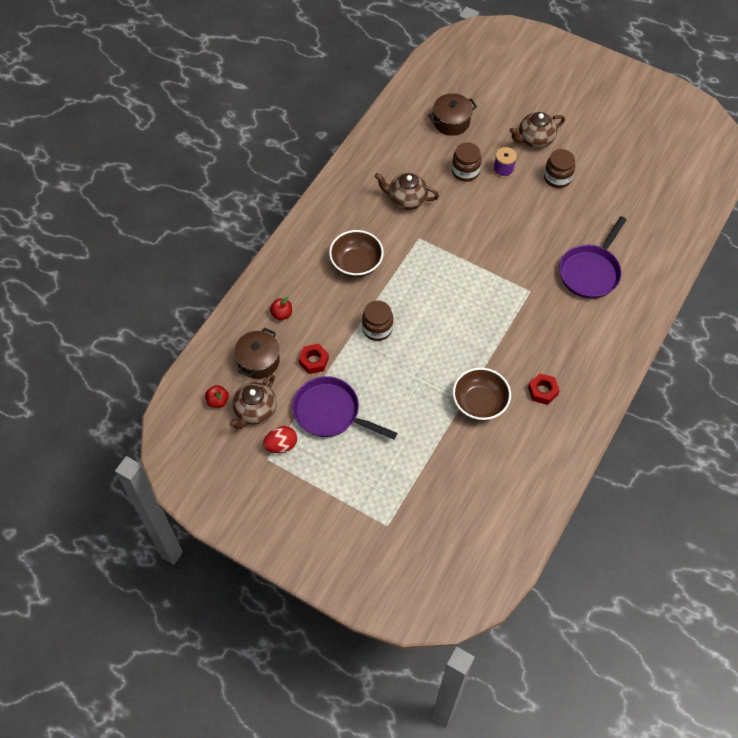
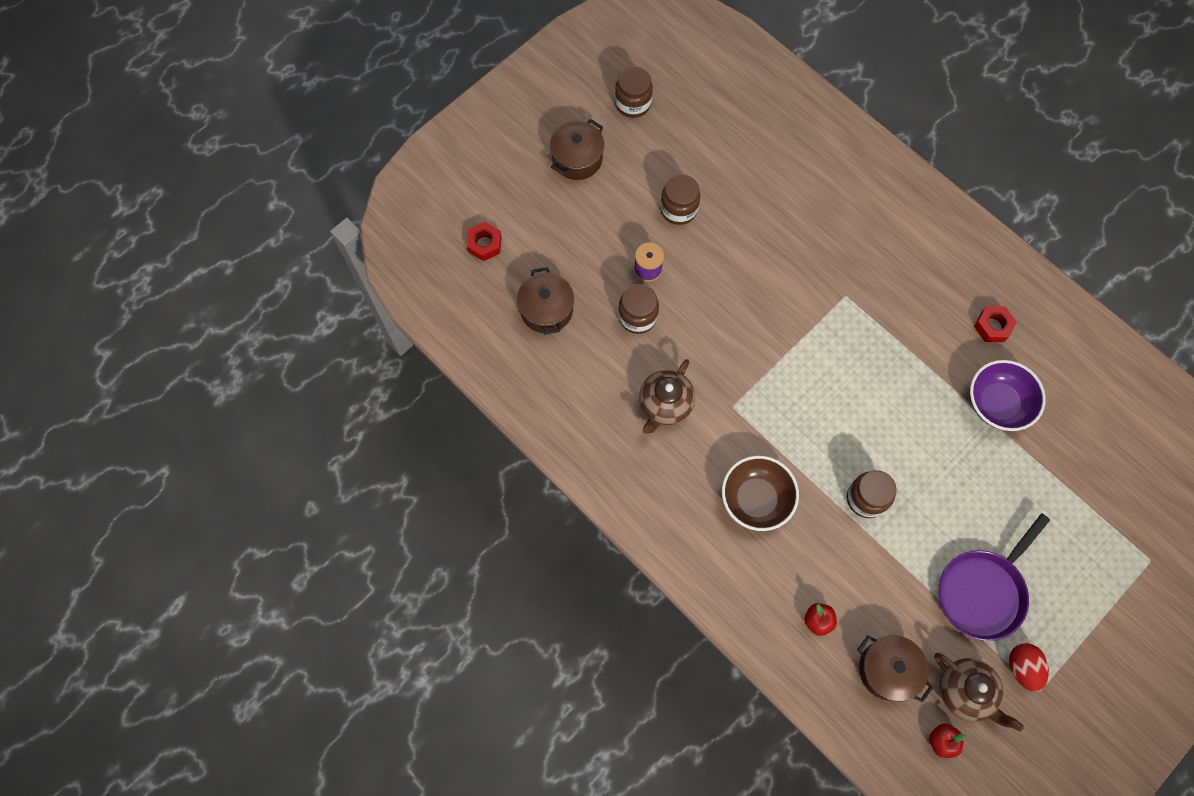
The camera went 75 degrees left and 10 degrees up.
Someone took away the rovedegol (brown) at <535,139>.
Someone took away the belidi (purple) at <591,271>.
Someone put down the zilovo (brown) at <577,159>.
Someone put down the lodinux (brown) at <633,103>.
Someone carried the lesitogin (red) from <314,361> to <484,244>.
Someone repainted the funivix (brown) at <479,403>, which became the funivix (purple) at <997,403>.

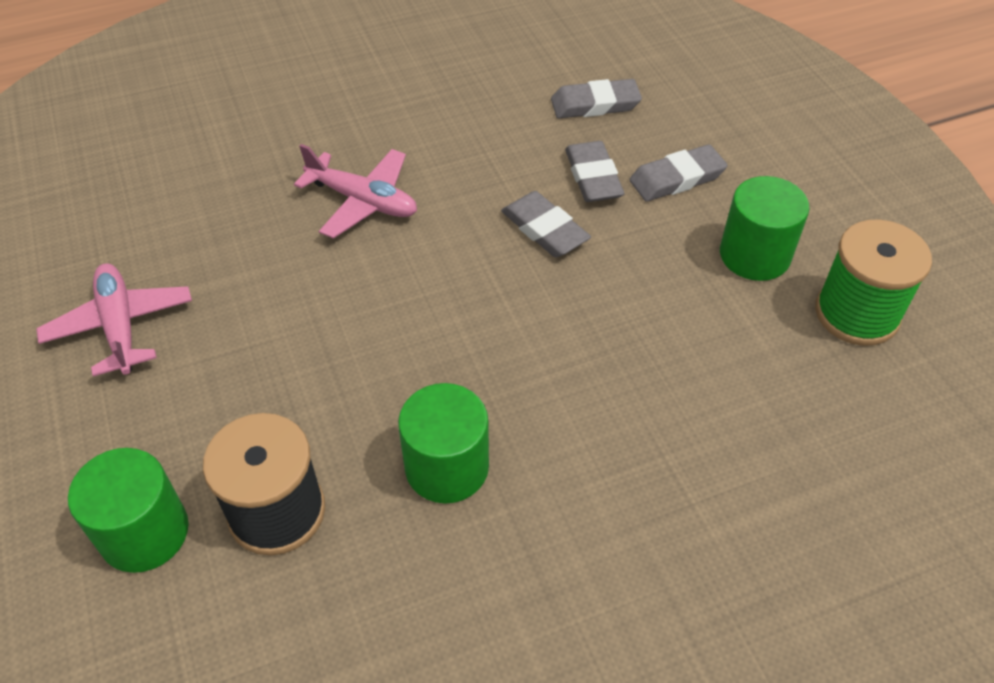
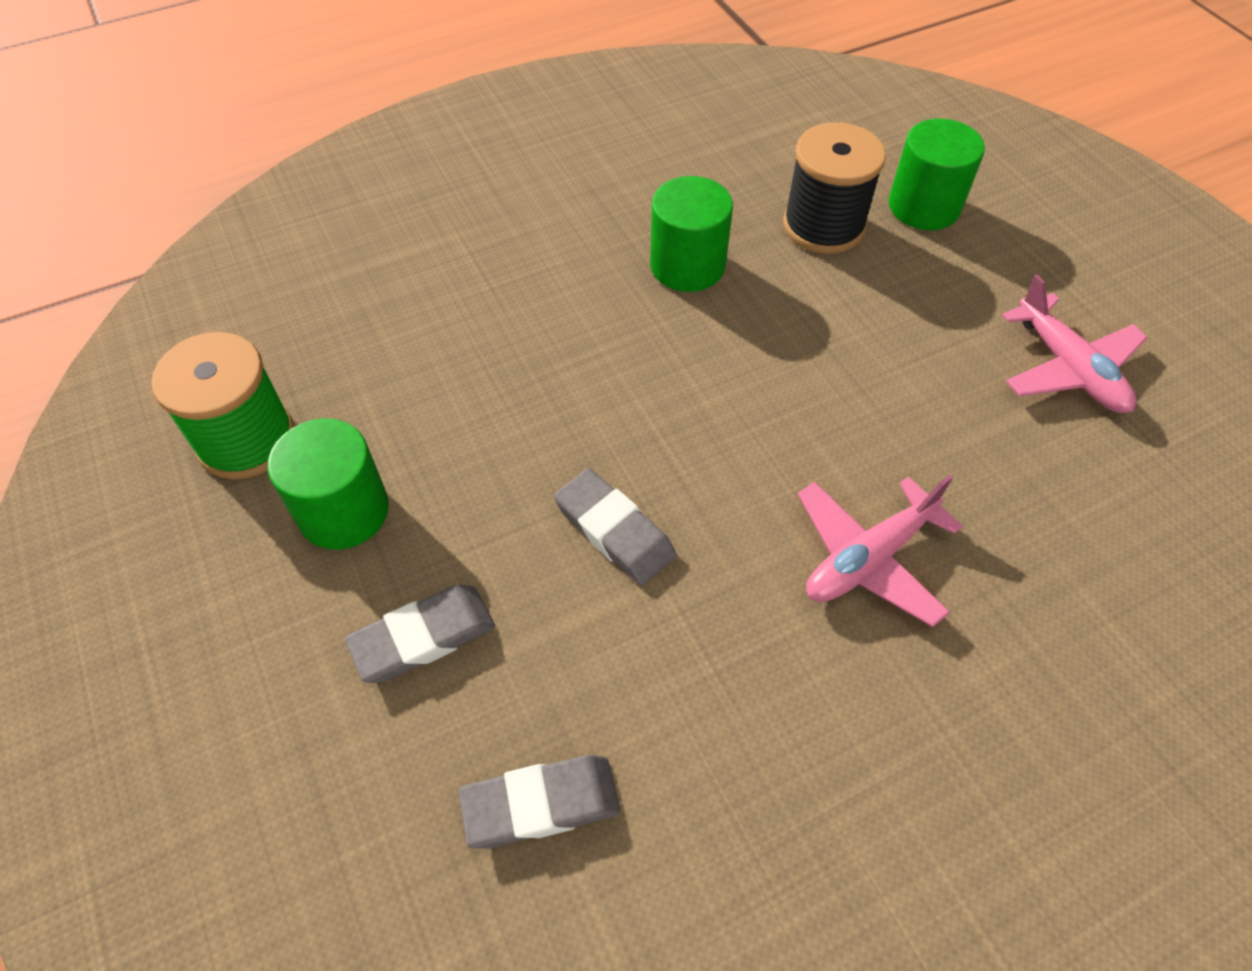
The camera went 175 degrees right and 5 degrees up.
Someone took away the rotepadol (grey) at <593,177>.
Someone rotated the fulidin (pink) at <363,201> by 60 degrees counterclockwise.

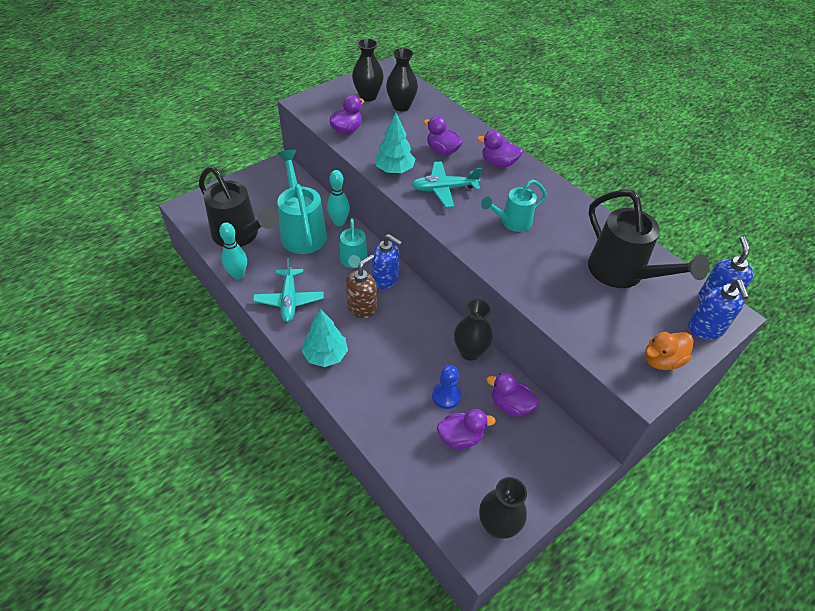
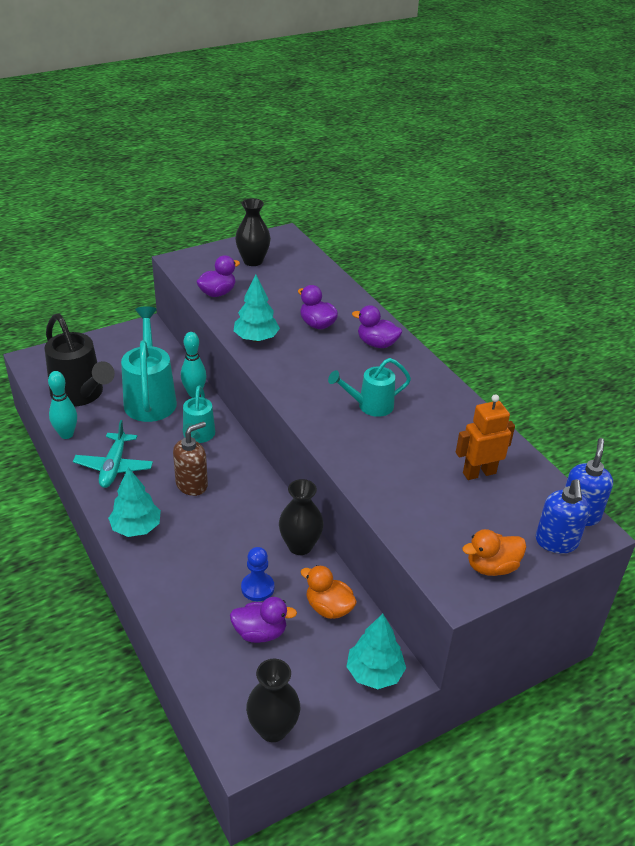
The camera went 10 degrees right and 10 degrees down.
Someone took away the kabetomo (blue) at <386,279>.
Someone took away the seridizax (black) at <401,106>.
Someone took away the fulidin (turquoise) at <444,189>.
Someone put down the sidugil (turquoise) at <374,673>.
Someone swapped the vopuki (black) at <622,273> for the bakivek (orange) at <479,473>.
Someone repainted the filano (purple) at <510,405>, which became the filano (orange) at <328,608>.

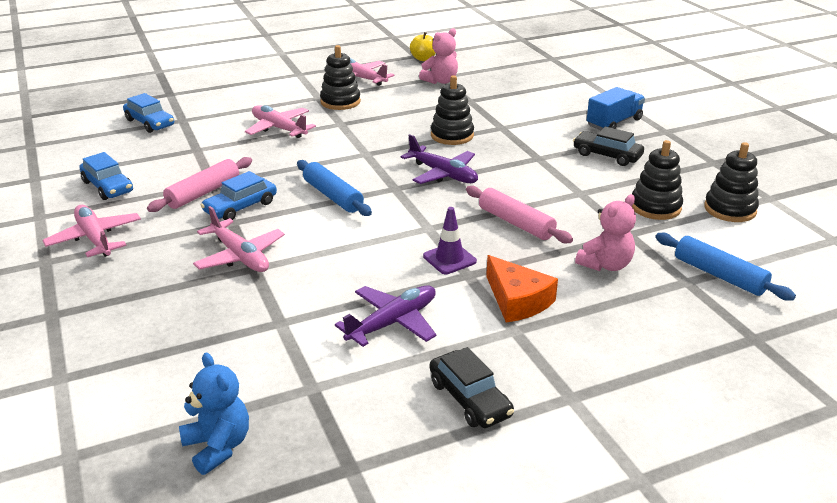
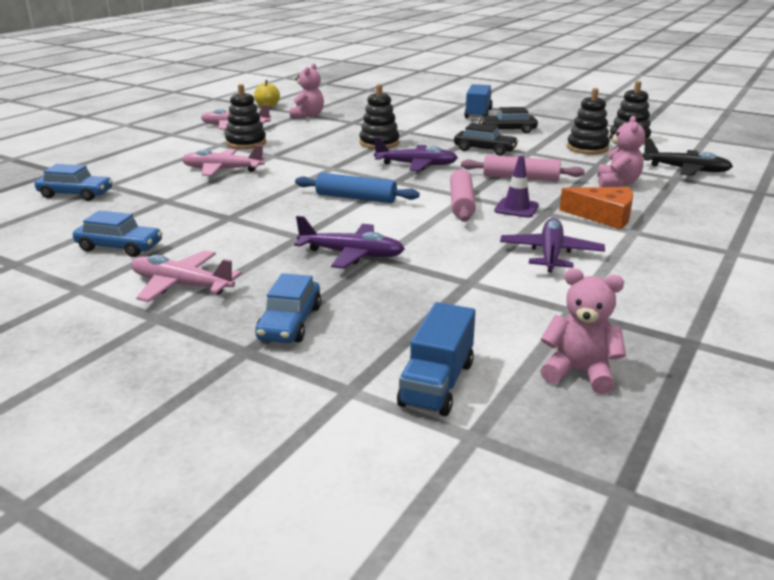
The camera went 35 degrees left and 5 degrees down.
Someone put down the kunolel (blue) at <437,384>.
Someone carried the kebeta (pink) from <203,193> to <461,203>.
Someone carried the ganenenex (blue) from <240,207> to <290,323>.
Someone carried the ganenenex (black) from <469,399> to <485,150>.
Someone swapped the kebeta (blue) at <719,275> for the fulidin (black) at <685,170>.
Someone repainted the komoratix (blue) at <218,446>, which became the komoratix (pink) at <579,372>.
Someone repainted the fulidin (pink) at <240,256>, which became the fulidin (purple) at <352,254>.

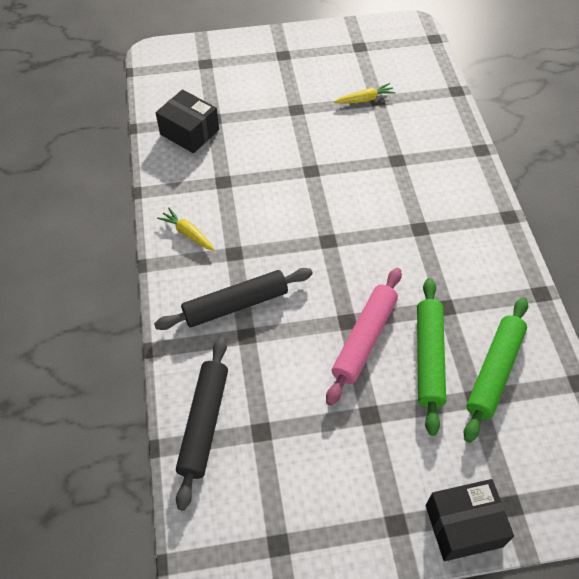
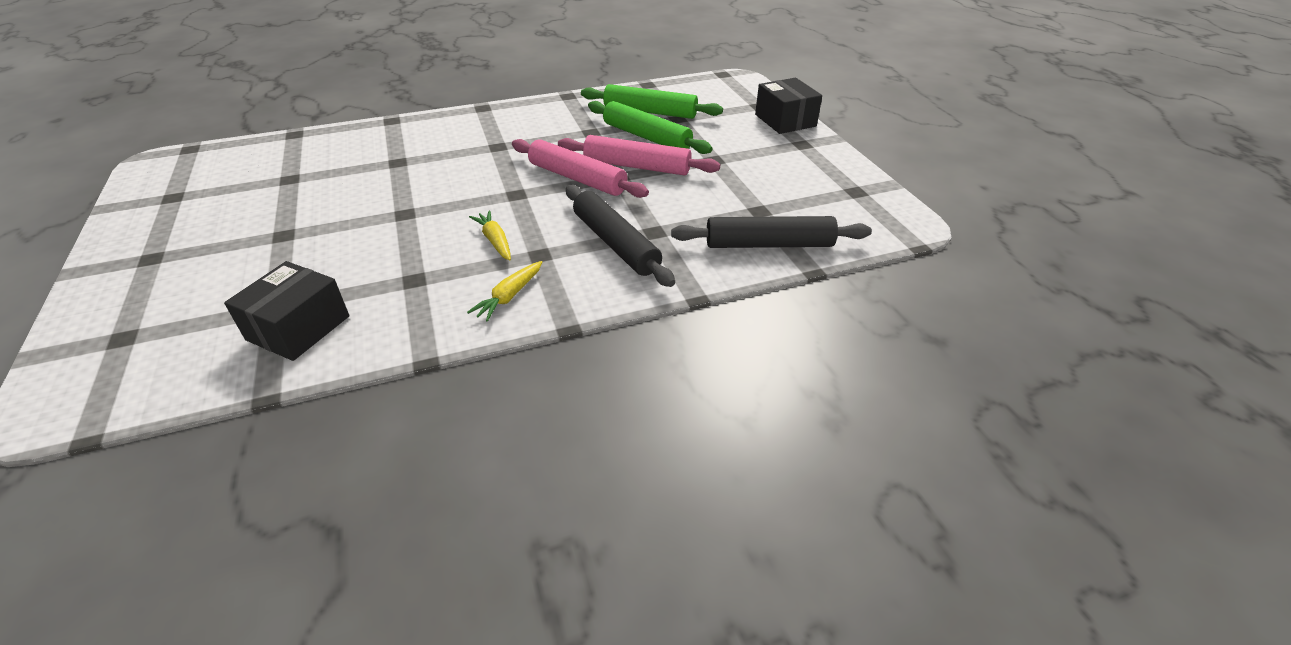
The camera went 100 degrees left and 15 degrees down.
Someone put down the kebeta (pink) at <577,178>.
Someone carried the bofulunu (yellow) from <365,99> to <495,241>.
Someone rotated the kebeta (green) at <429,358> by 45 degrees clockwise.

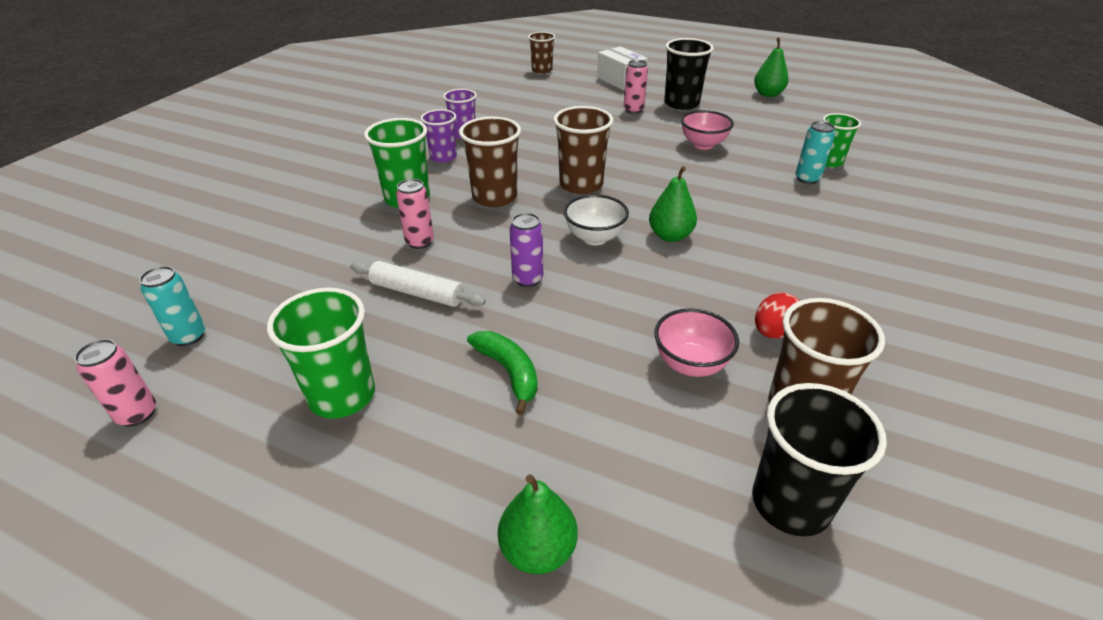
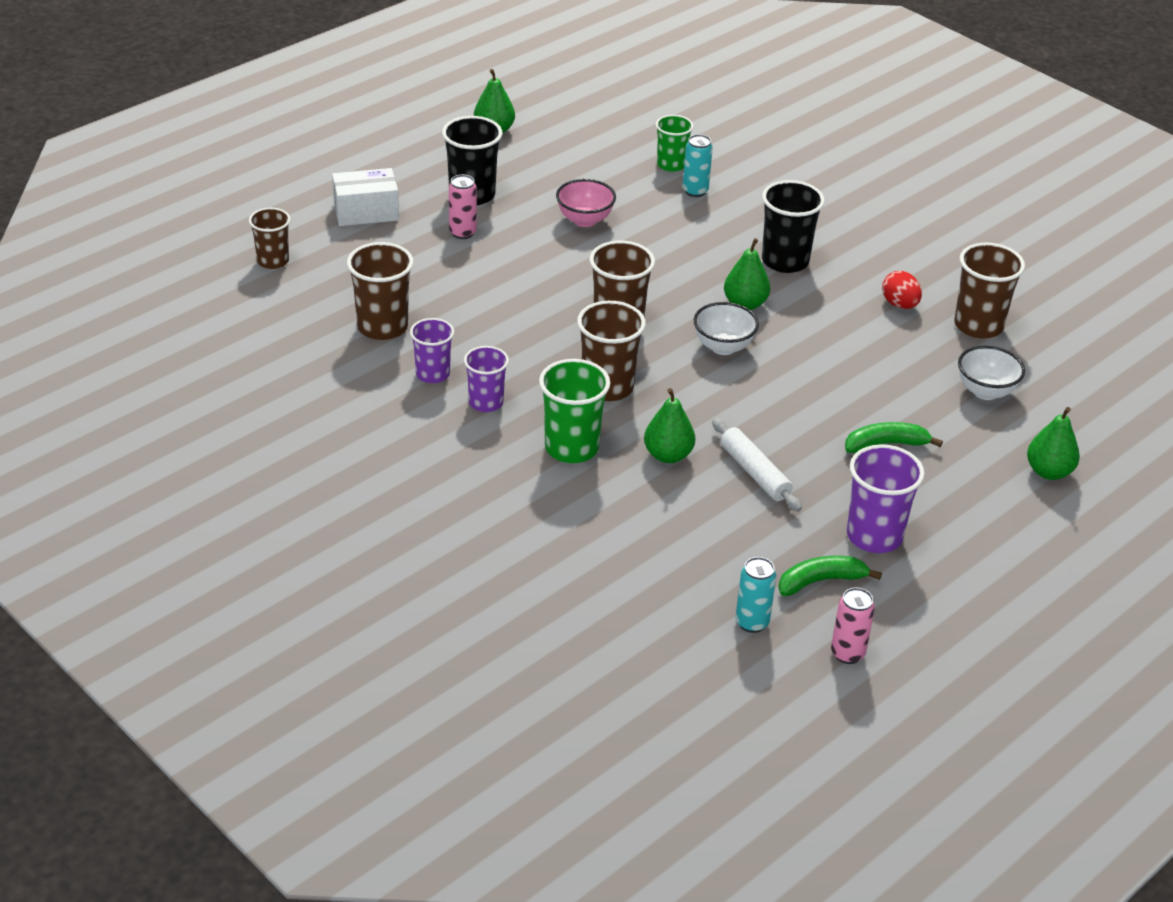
The camera went 70 degrees left and 0 degrees up.
Someone took away the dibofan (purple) at <527,279>.
Someone took away the funivix (pink) at <690,364>.
Someone put down the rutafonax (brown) at <382,327>.
Someone put down the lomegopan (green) at <821,581>.
Someone put down the funivix (white) at <985,391>.
Someone carried the rutafonax (black) from <790,503> to <785,261>.
Someone swapped the dibofan (pink) at <420,242> for the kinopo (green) at <668,455>.
Someone repainted the rutafonax (green) at <342,395>, which became the rutafonax (purple) at <874,536>.
Someone rotated the kebeta (white) at <417,293> by 75 degrees counterclockwise.

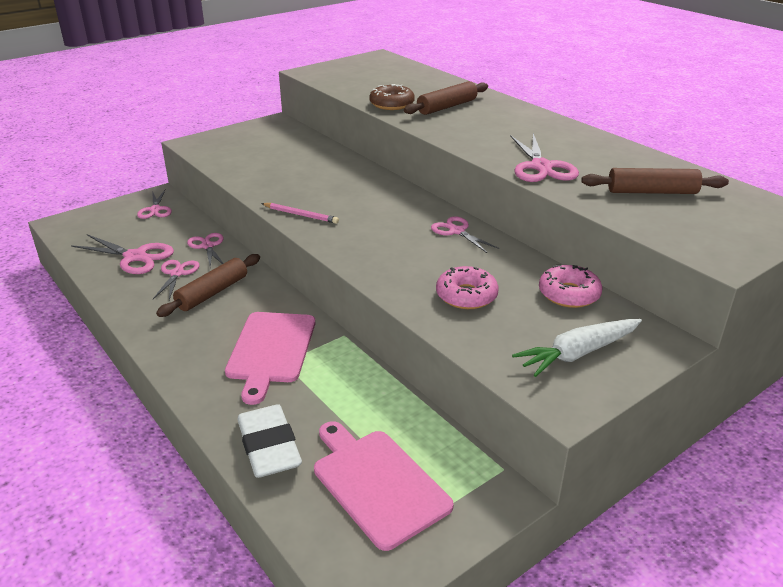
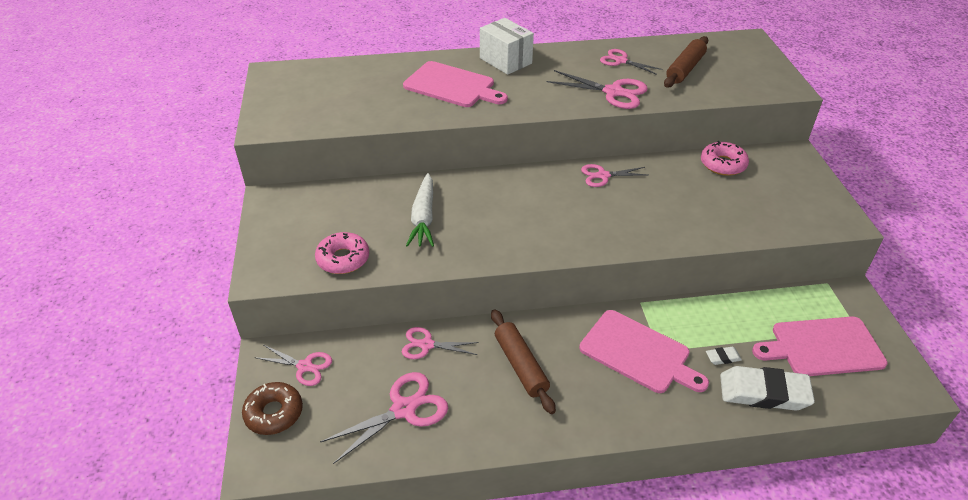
The camera went 60 degrees left and 10 degrees up.
Someone took away the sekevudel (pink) at <300,215>.
Someone put down the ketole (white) at <505,61>.
Someone put down the rotepadol (white) at <723,357>.
Someone carried the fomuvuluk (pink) from <177,273> to <621,61>.
Someone carried the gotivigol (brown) from <392,104> to <274,413>.
Someone carried the gotivigol (pink) from <466,295> to <343,259>.
Someone carried the bofulunu (white) from <578,353> to <423,217>.
Someone swapped the kebeta (brown) at <447,107> for the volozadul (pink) at <452,86>.

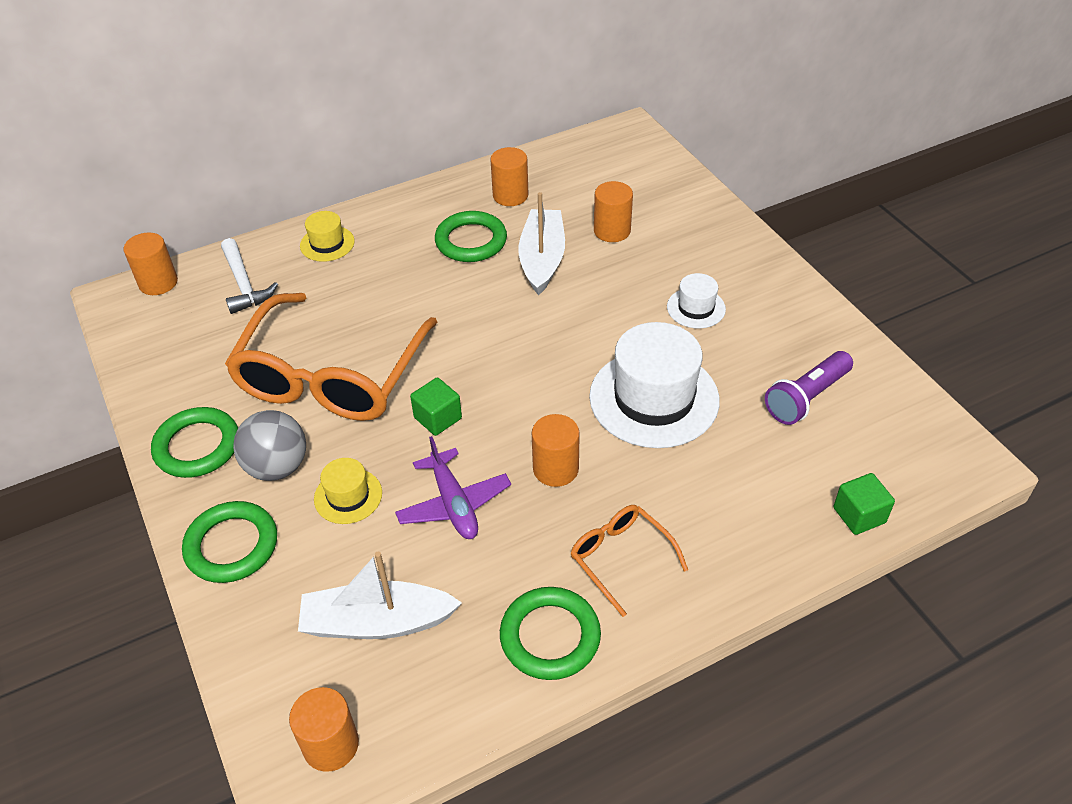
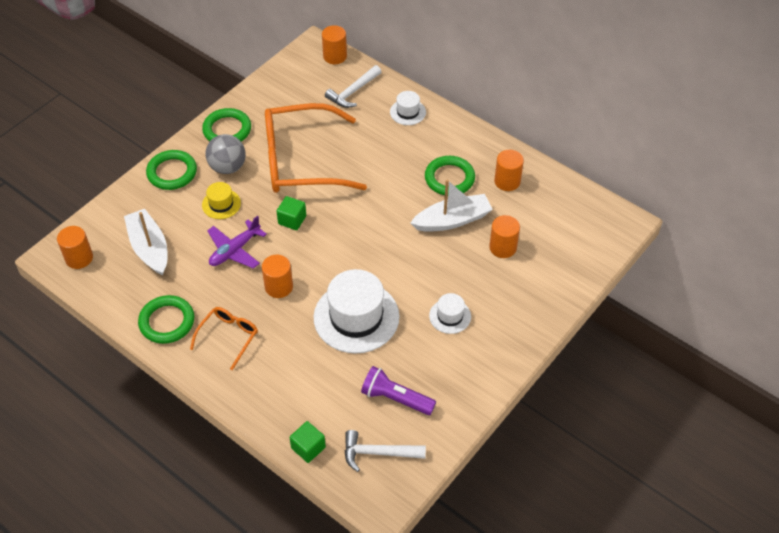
The camera went 65 degrees right and 5 degrees up.
Someone put down the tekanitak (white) at <378,453>.
Someone repainted the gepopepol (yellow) at <327,243>, which became the gepopepol (white) at <408,112>.

